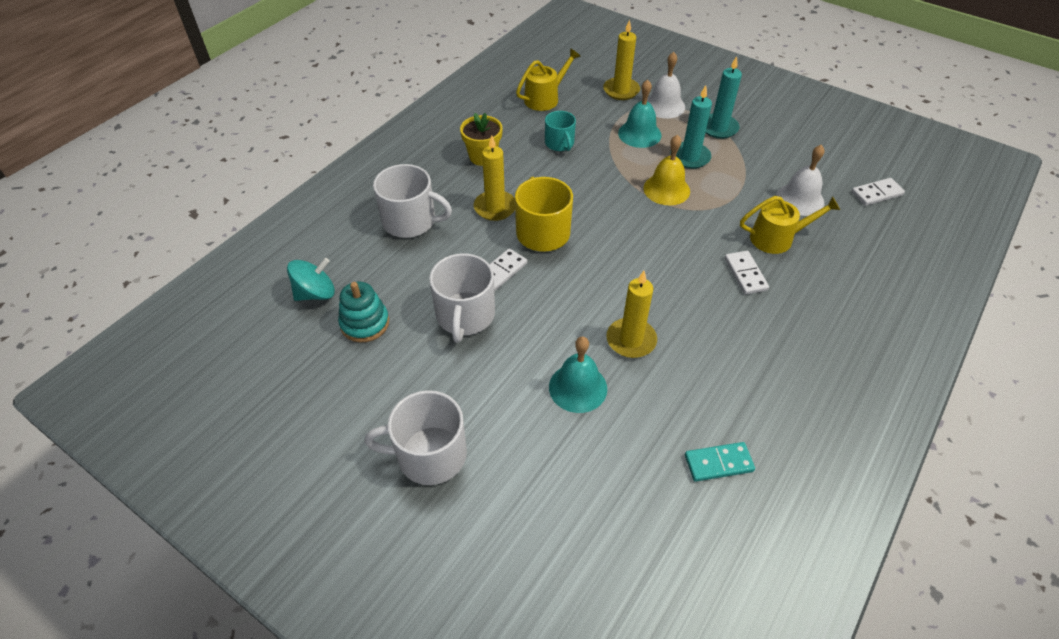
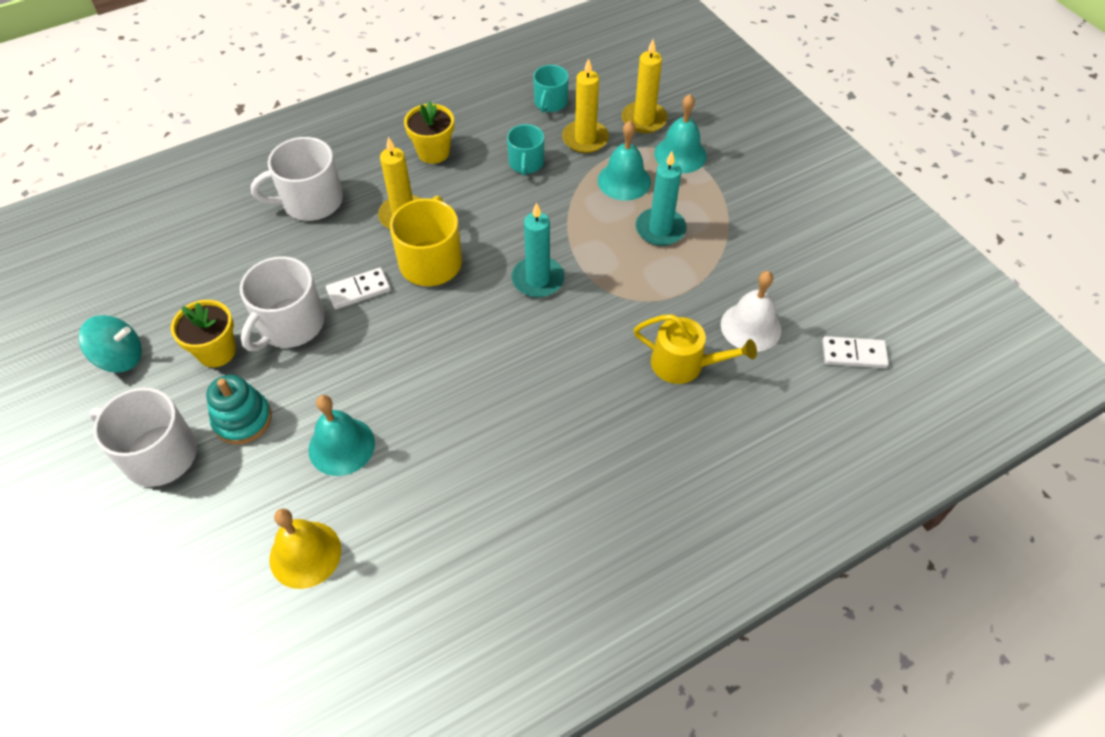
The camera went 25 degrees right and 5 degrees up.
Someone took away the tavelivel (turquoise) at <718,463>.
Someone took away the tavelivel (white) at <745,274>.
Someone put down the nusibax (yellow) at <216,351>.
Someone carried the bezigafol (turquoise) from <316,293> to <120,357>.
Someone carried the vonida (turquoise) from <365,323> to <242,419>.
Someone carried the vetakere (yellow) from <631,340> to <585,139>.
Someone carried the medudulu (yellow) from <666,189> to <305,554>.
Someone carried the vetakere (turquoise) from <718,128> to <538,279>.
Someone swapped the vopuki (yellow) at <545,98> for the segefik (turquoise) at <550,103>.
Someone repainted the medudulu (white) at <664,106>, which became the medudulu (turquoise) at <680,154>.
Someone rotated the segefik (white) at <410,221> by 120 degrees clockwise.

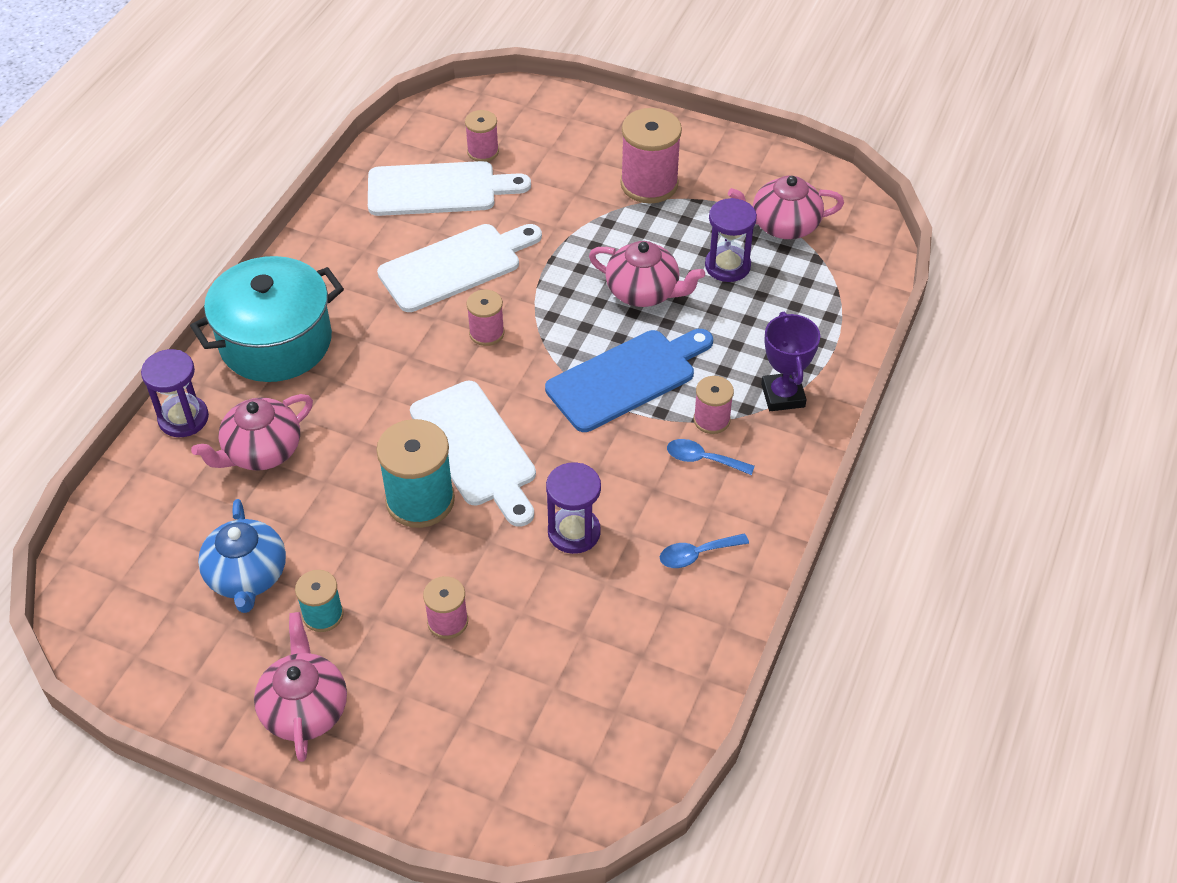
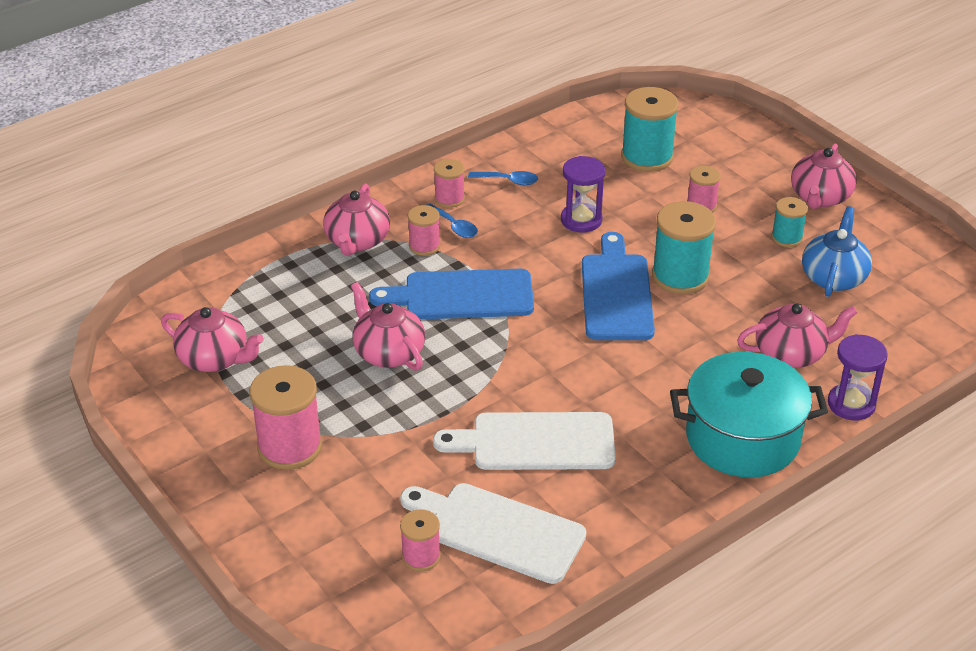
The camera went 150 degrees left and 10 degrees down.
Someone took away the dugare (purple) at <727,266>.
Someone put down the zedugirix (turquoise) at <647,157>.
Someone carried the zedugirix (pink) from <486,333> to <449,199>.
Someone swapped the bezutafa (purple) at <783,395> for the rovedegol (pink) at <357,241>.
Someone repainted the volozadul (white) at <476,449>, which became the volozadul (blue) at <616,293>.

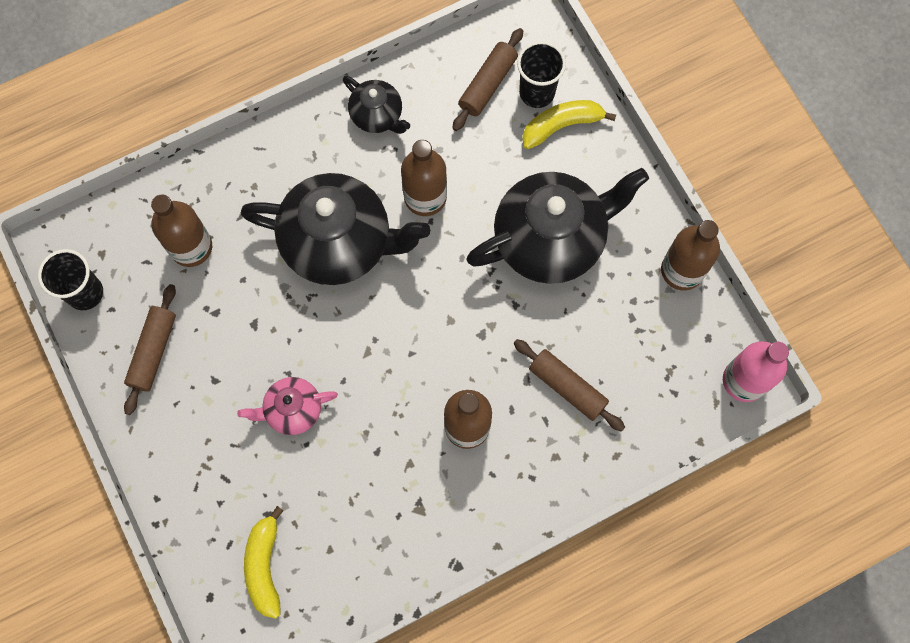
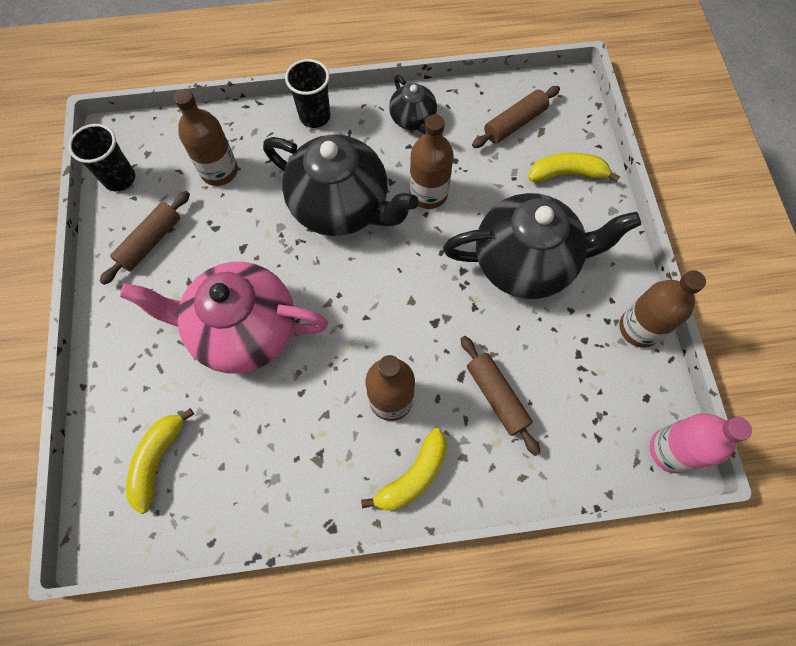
The camera went 20 degrees right and 5 degrees down.
Someone put down the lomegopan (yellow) at <413,476>.
Someone carried the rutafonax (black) from <537,93> to <315,116>.
Someone scaled the rovedegol (pink) at <292,410> by 2.00.

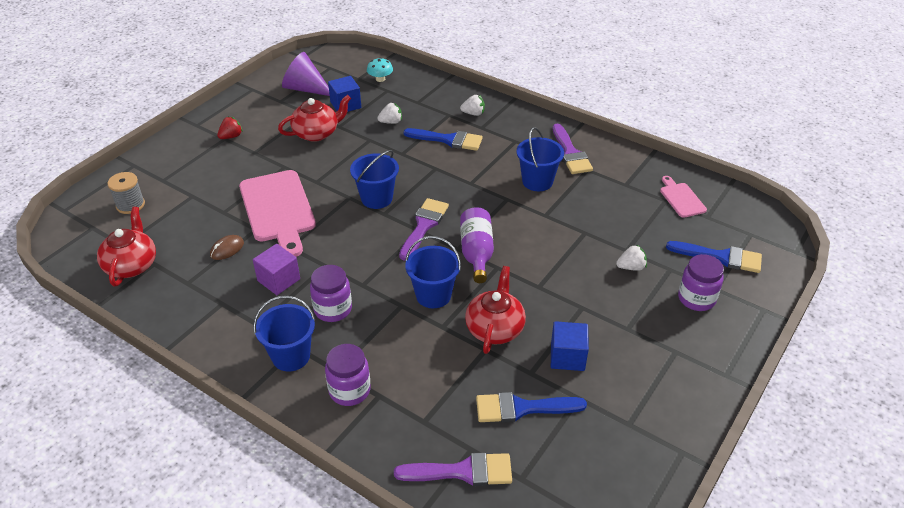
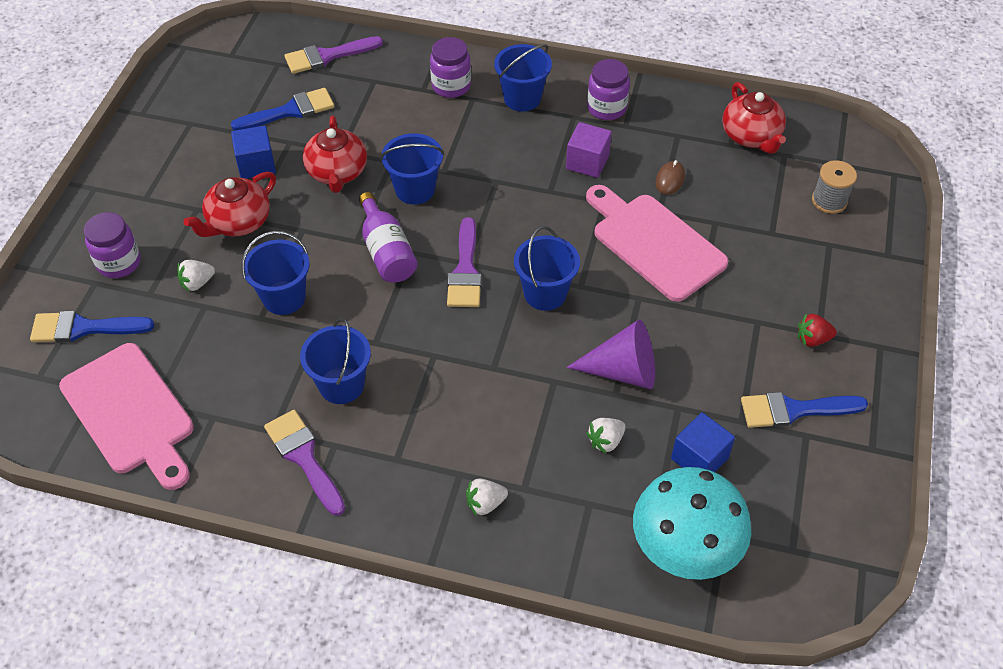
The camera went 160 degrees right and 10 degrees up.
Someone put down the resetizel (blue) at <284,298>.
Someone carried the rovedegol (red) from <317,133> to <238,222>.
Someone carried the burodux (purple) from <306,89> to <622,371>.
Someone carried the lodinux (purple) from <333,309> to <606,108>.
Someone carried the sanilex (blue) from <448,140> to <794,410>.
Someone rotated the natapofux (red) at <231,136> by 60 degrees clockwise.
Someone scaled the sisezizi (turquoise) at <380,79> by 2.33.
Someone scaled the volozadul (pink) at <681,198> by 2.01.

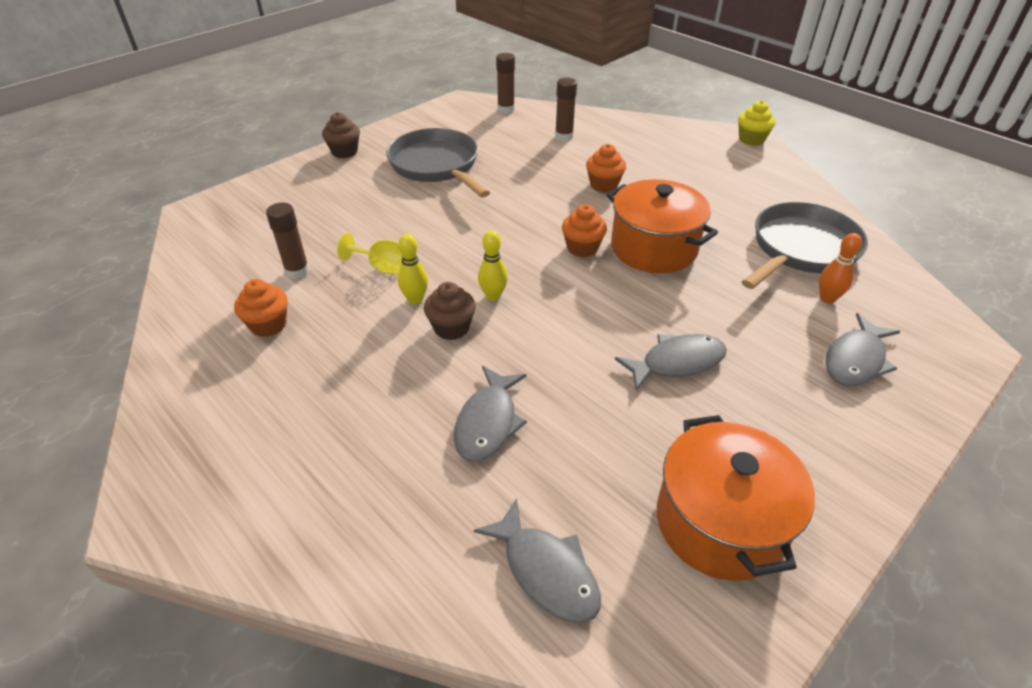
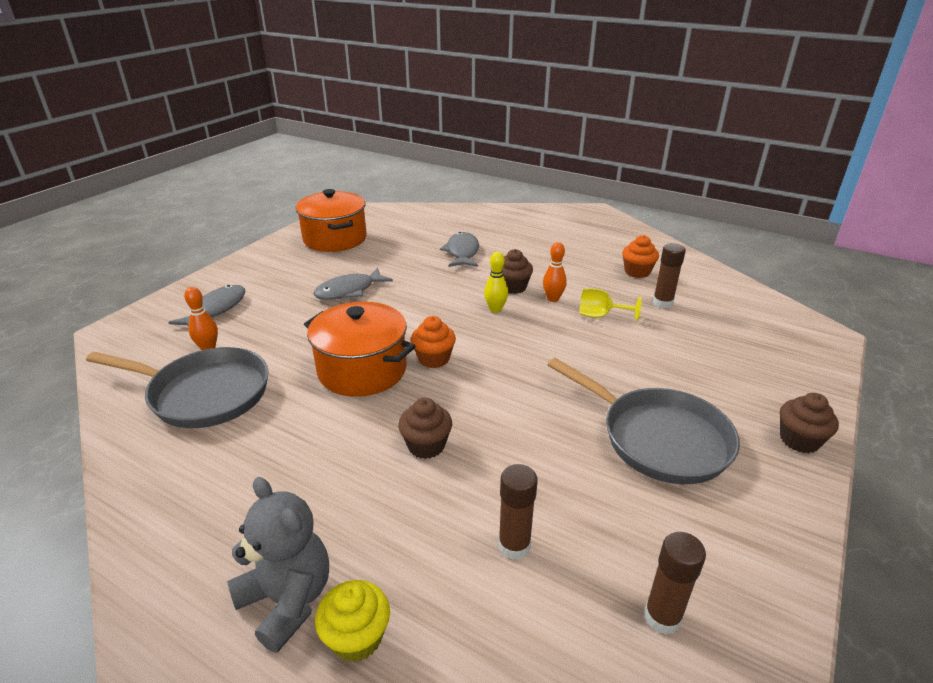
The camera went 165 degrees right and 10 degrees down.
Someone took away the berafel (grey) at <546,571>.
Someone put down the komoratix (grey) at <287,600>.
Someone carried the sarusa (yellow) from <751,139> to <357,637>.
Someone repainted the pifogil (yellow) at <415,299>, which became the pifogil (orange) at <553,299>.
Someone repainted the sarusa (orange) at <604,185>, which became the sarusa (brown) at <426,445>.
Someone rotated the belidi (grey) at <801,249> by 105 degrees counterclockwise.

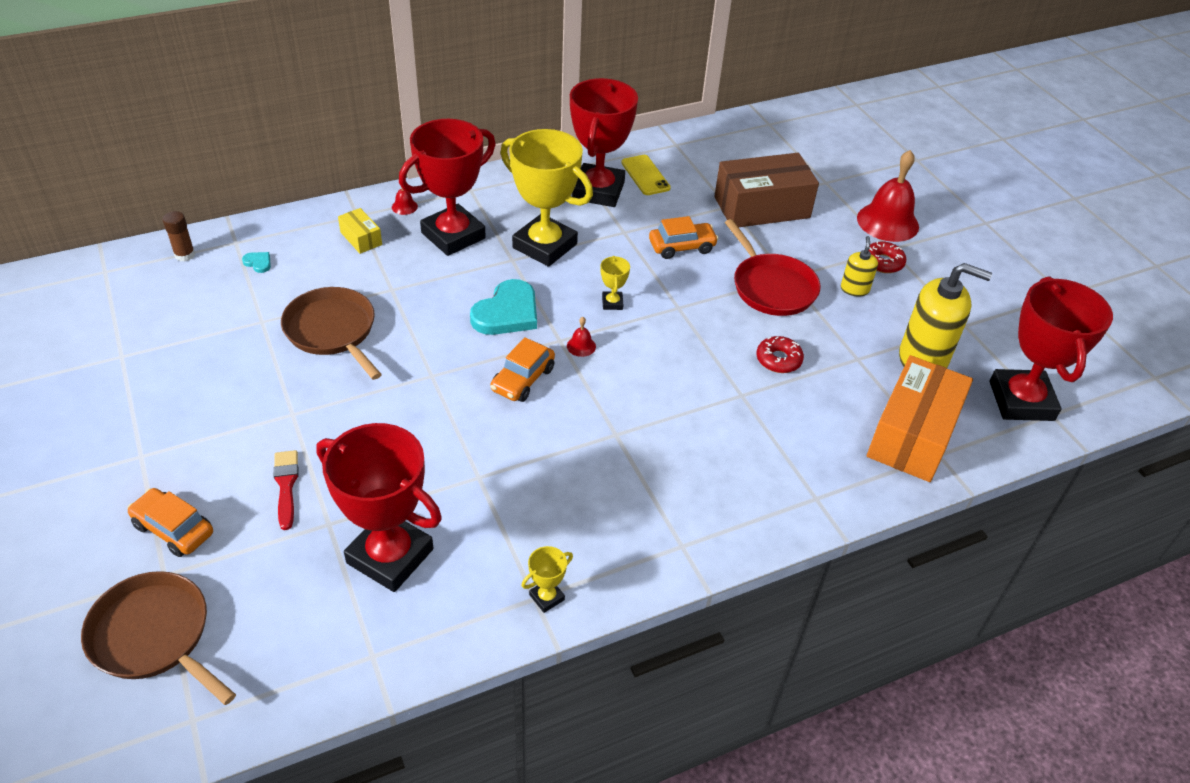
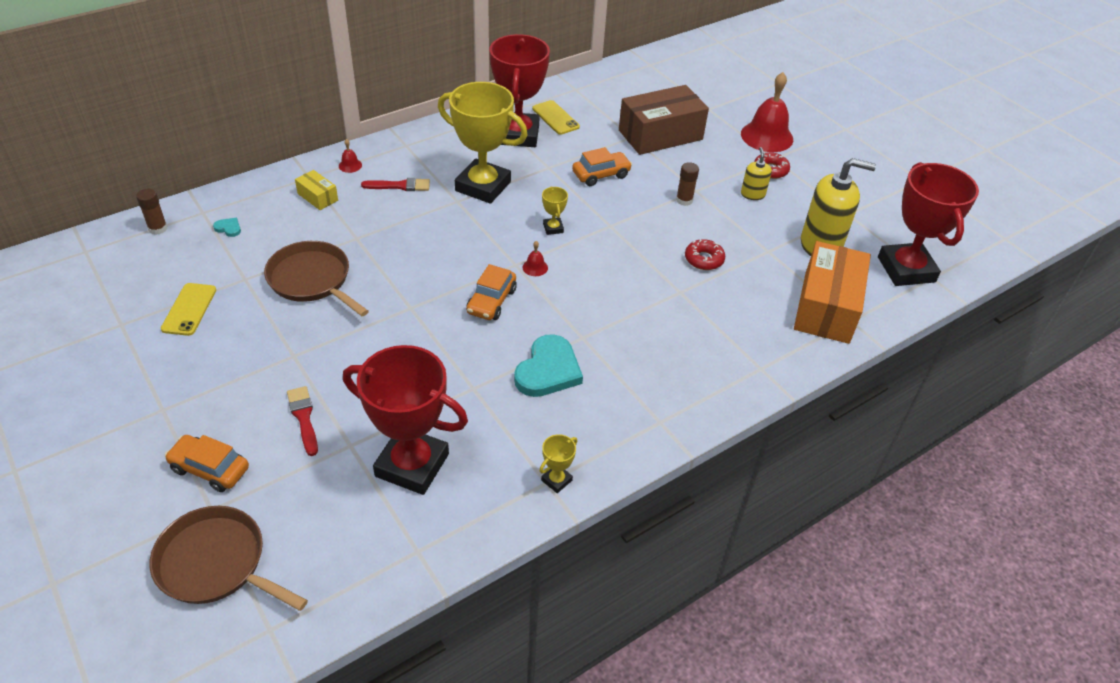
The camera went 10 degrees left and 0 degrees up.
Someone put down the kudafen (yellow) at <189,309>.
Someone carried the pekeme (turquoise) from <507,313> to <548,370>.
Someone swapped the bezutafa (red) at <453,235> for the sanilex (red) at <400,186>.
Someone swapped the belidi (red) at <771,287> for the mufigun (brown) at <684,200>.

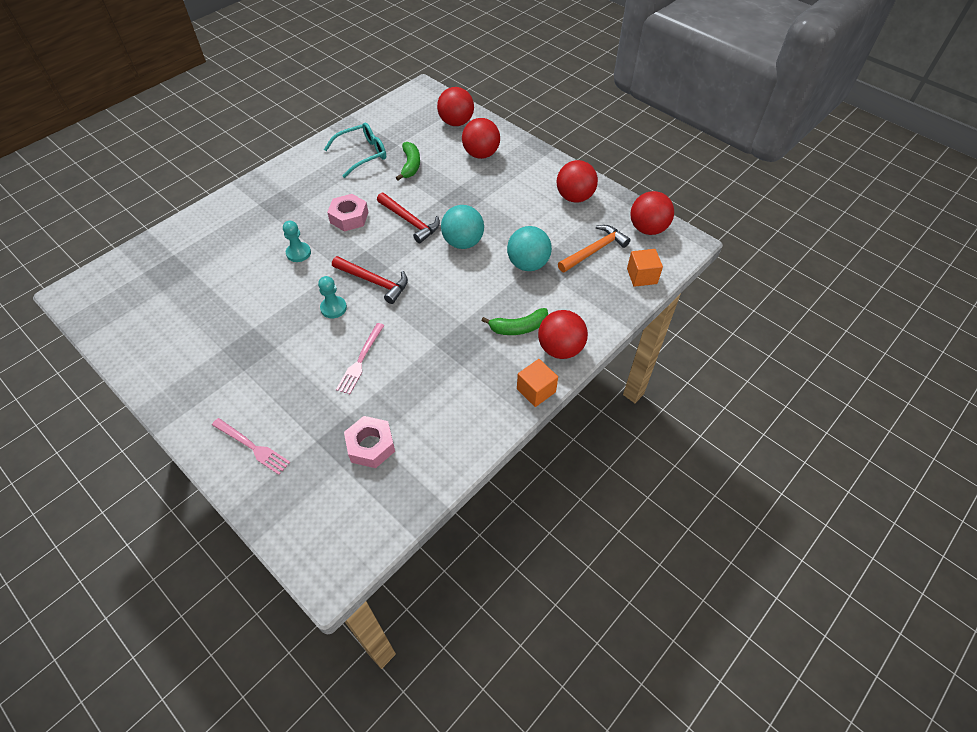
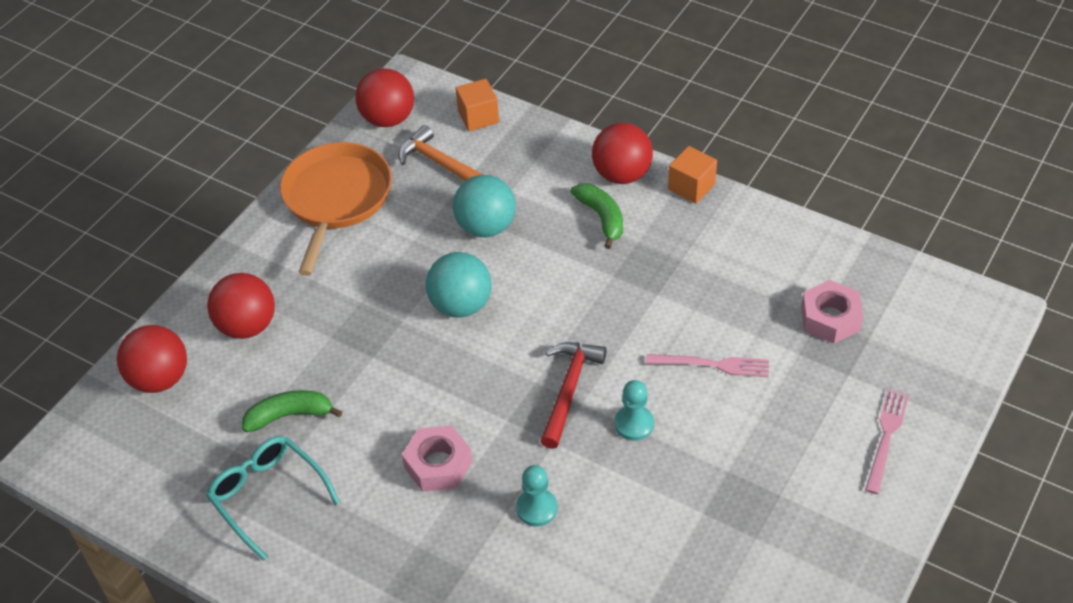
The camera went 100 degrees left and 5 degrees down.
Someone took away the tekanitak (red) at <410,221>.
Someone swapped the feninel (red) at <574,197> for the belidi (orange) at <336,198>.

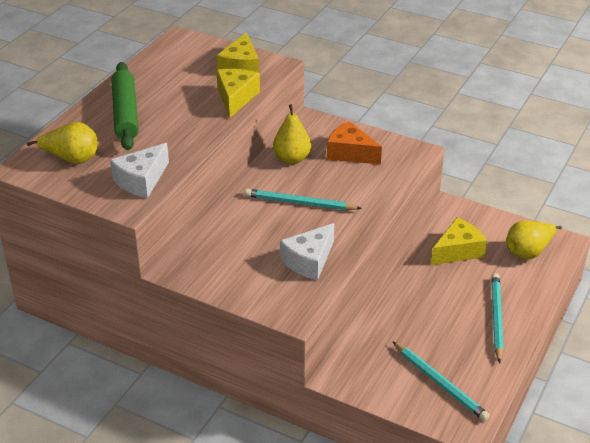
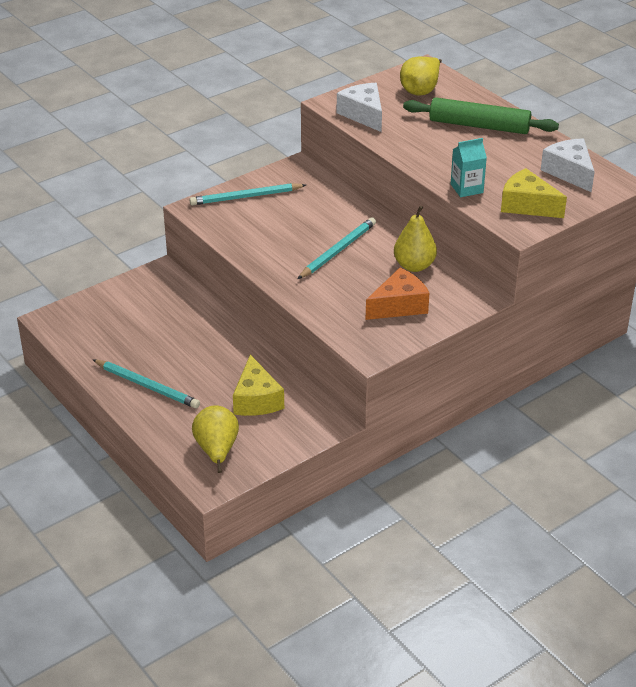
The camera went 115 degrees right and 0 degrees up.
Someone carried the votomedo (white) from <309,261> to <569,172>.
Someone carried the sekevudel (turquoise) from <440,383> to <246,197>.
Someone swapped the votomedo (yellow) at <236,98> for the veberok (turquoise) at <466,188>.

